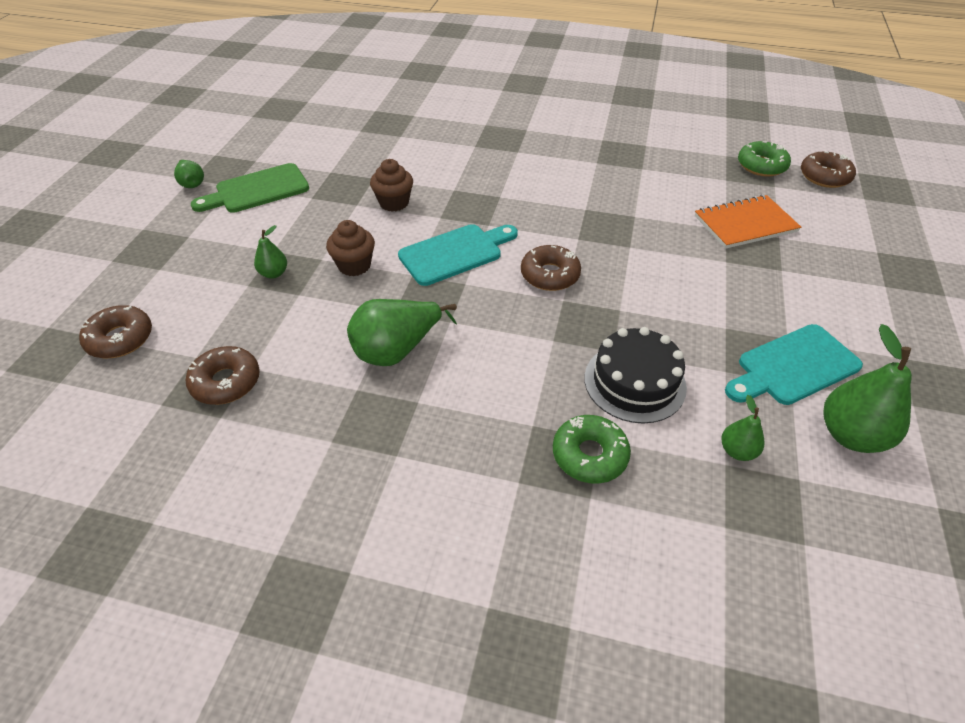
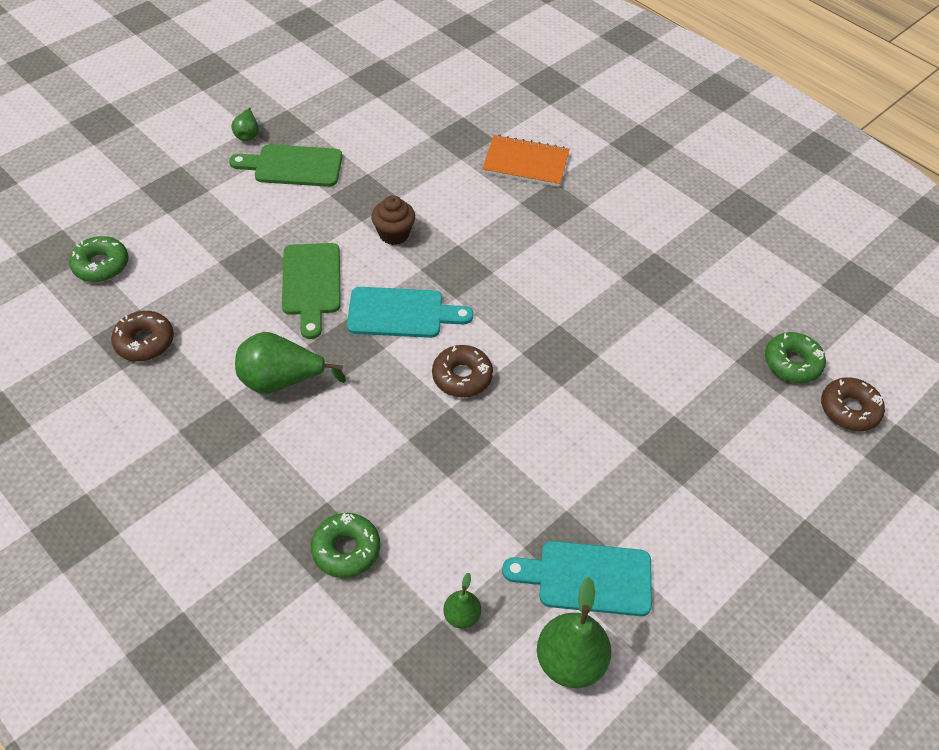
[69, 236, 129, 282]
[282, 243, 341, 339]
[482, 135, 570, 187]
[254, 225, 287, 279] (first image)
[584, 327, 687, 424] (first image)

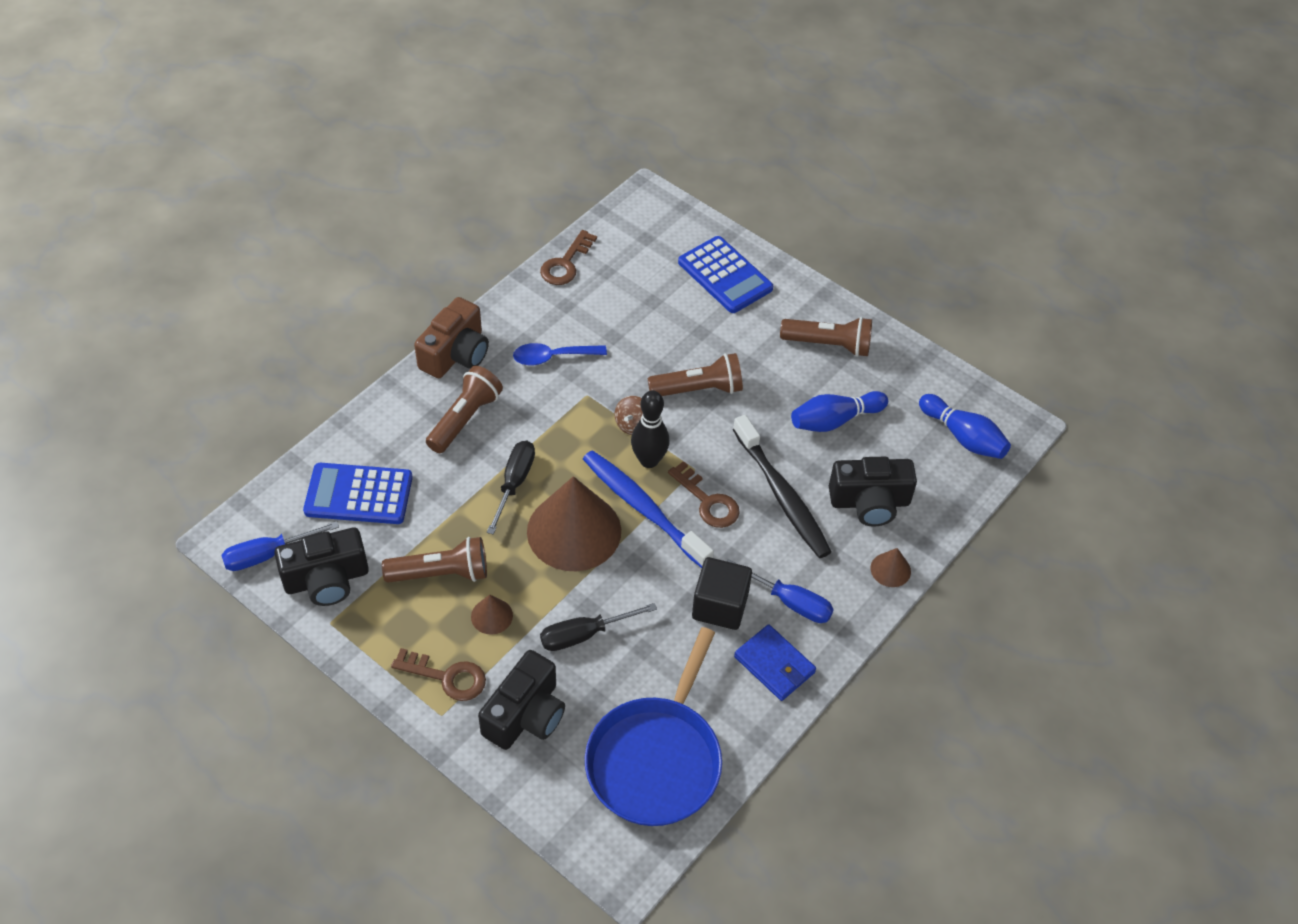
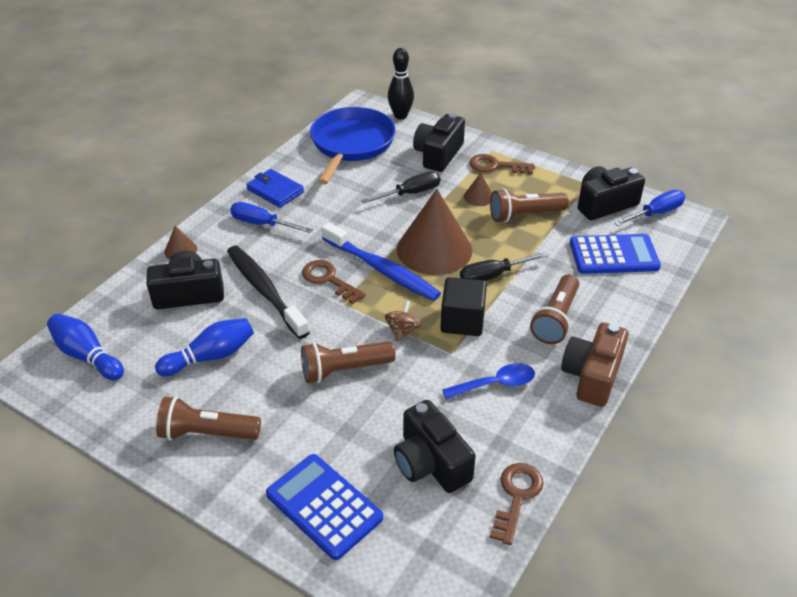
[388, 48, 414, 119]
[394, 400, 476, 493]
[440, 277, 487, 336]
[460, 252, 549, 281]

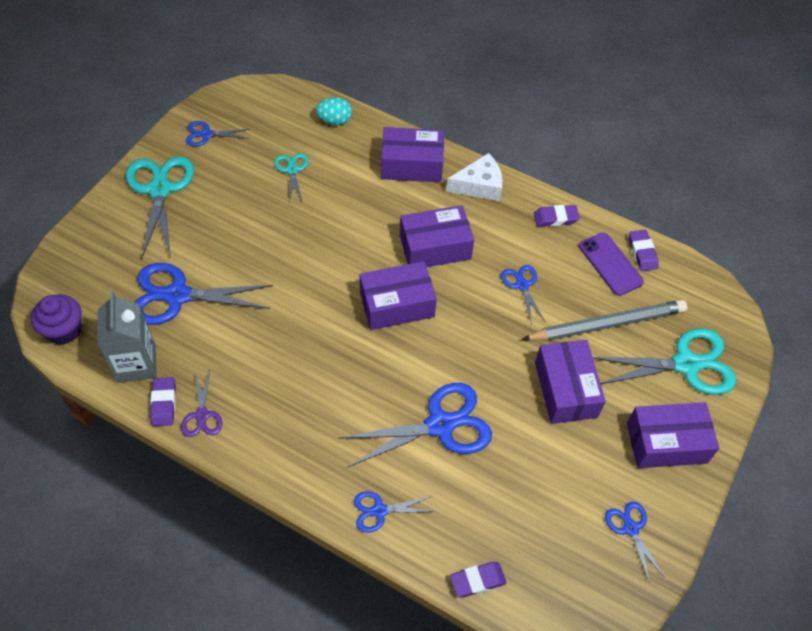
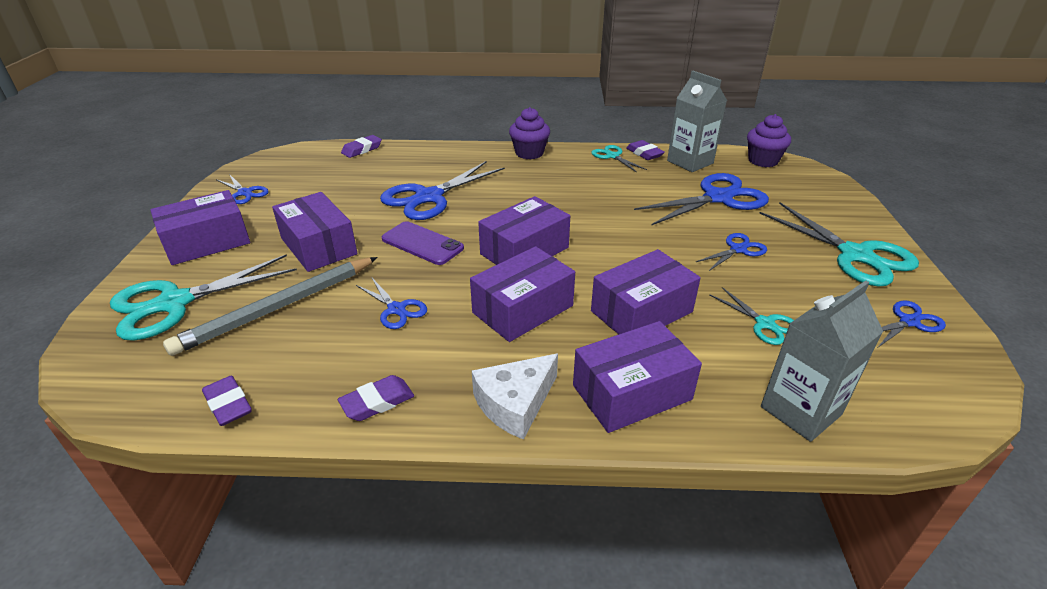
[382, 221, 464, 265]
[509, 107, 550, 159]
[591, 249, 701, 334]
[592, 145, 647, 173]
[696, 233, 767, 271]
[761, 280, 883, 442]

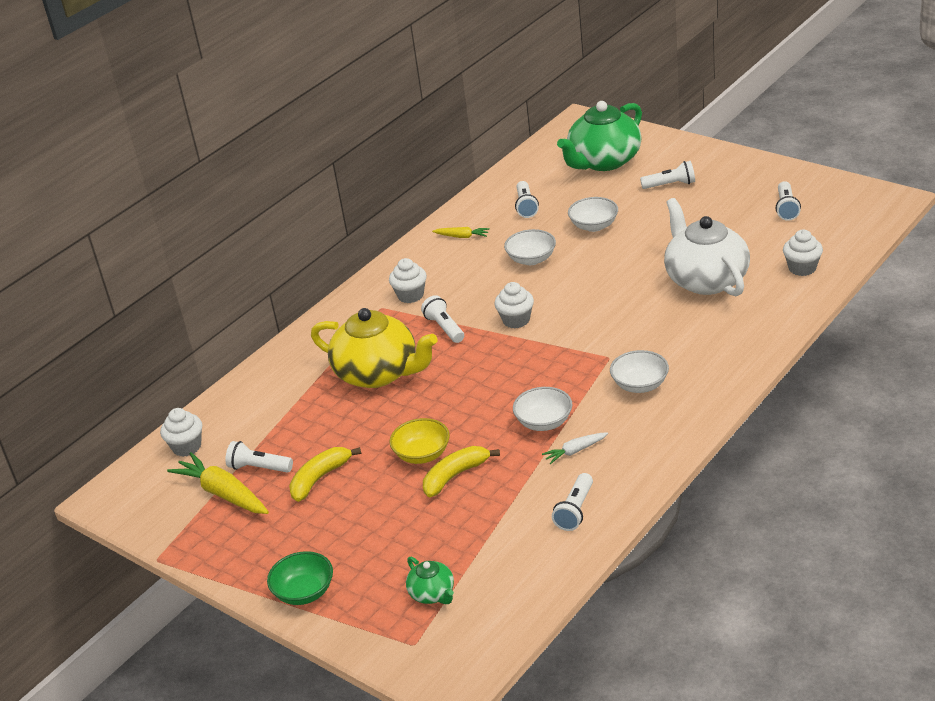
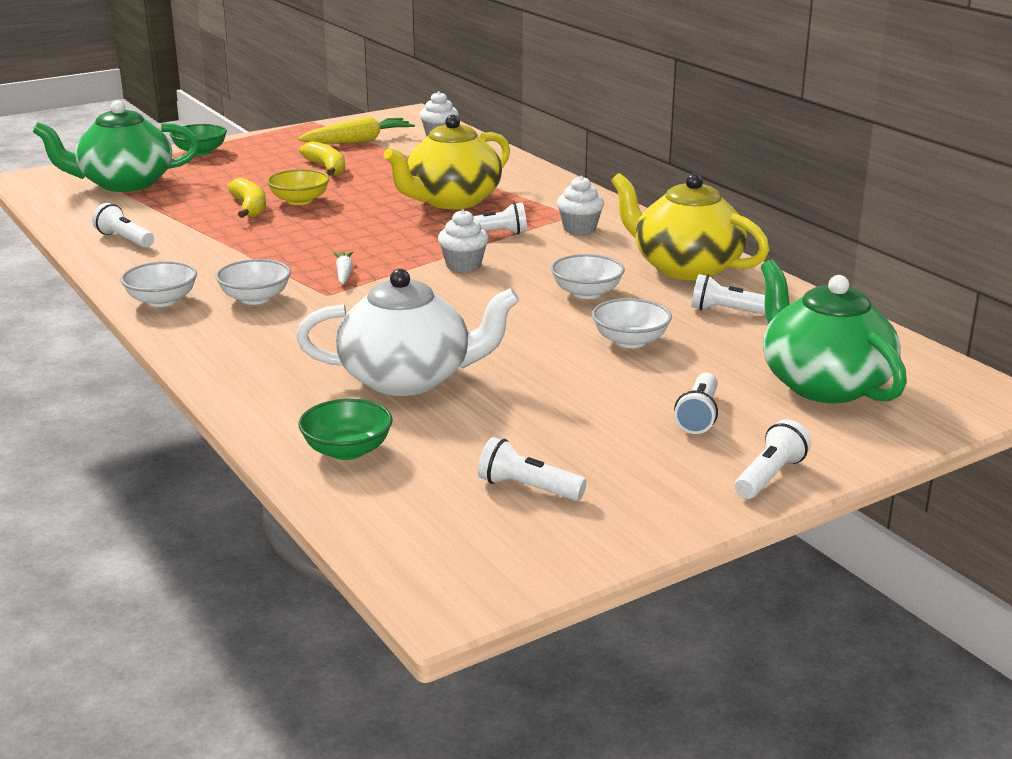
[33, 100, 200, 192]
[121, 261, 197, 307]
[298, 399, 393, 460]
[333, 251, 353, 284]
[611, 173, 769, 280]
[735, 419, 811, 499]

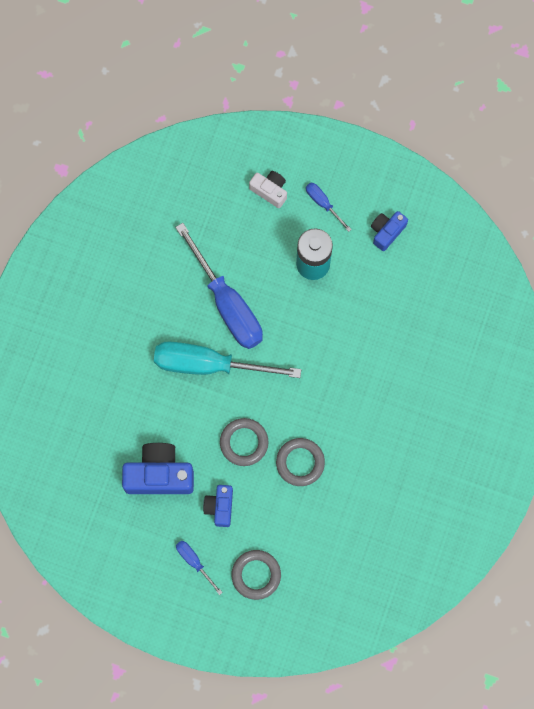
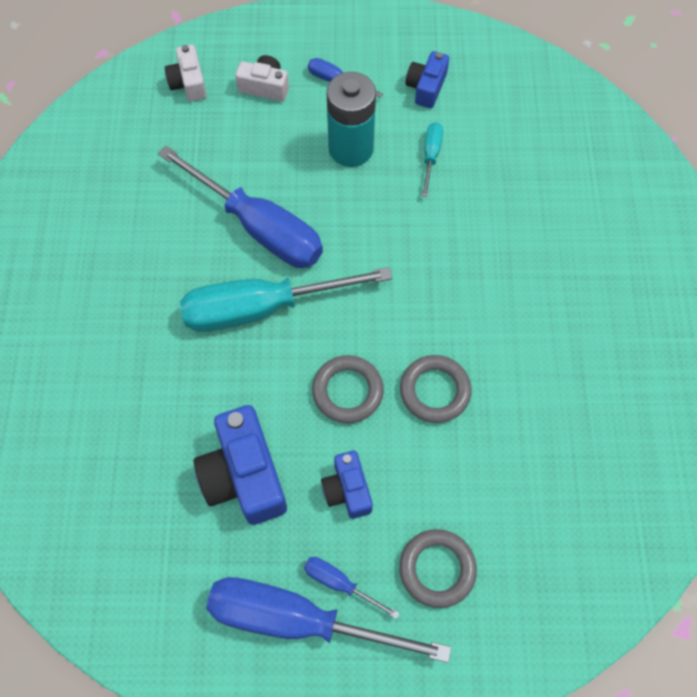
[165, 45, 207, 102]
[194, 405, 287, 525]
[206, 577, 451, 663]
[422, 122, 443, 197]

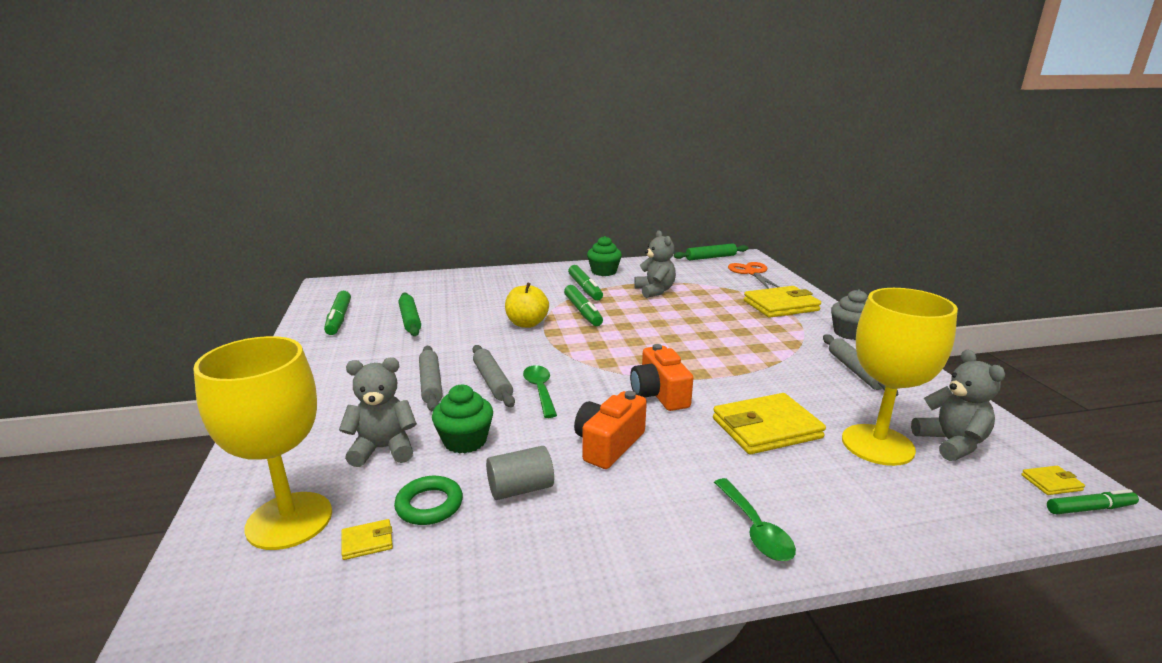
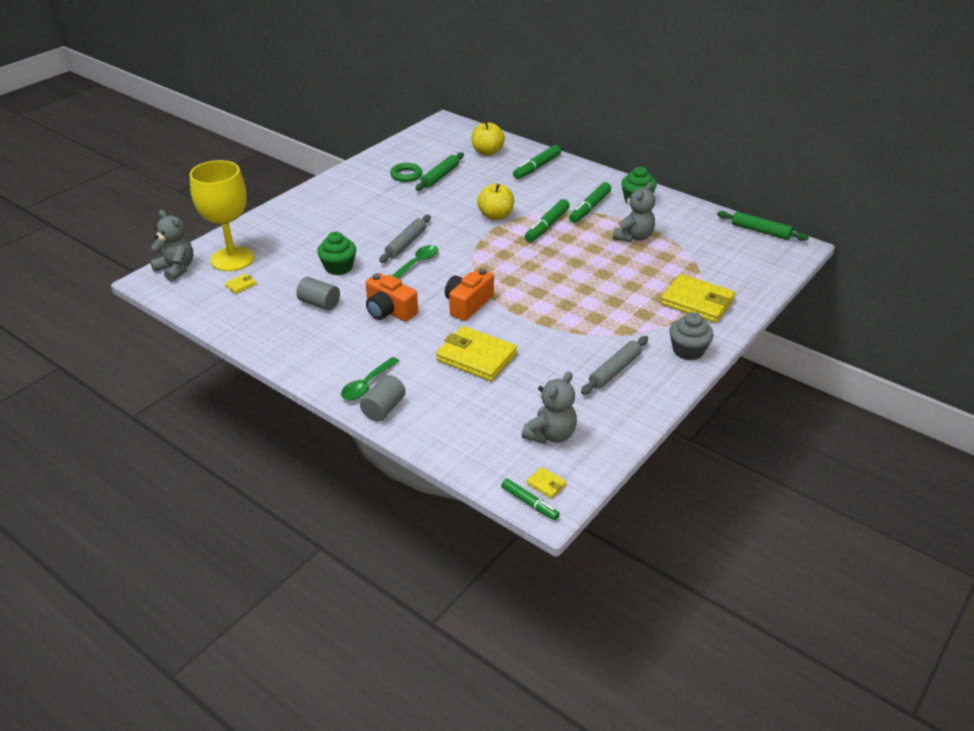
[150, 210, 193, 282]
[225, 273, 257, 294]
[360, 375, 406, 422]
[366, 273, 418, 321]
[390, 163, 422, 182]
[472, 121, 505, 156]
[513, 145, 561, 179]
[419, 346, 443, 412] (first image)
[728, 262, 779, 289] (first image)
[842, 288, 958, 466] (first image)

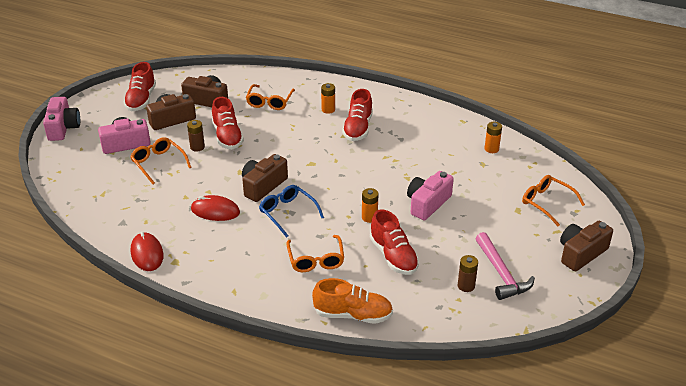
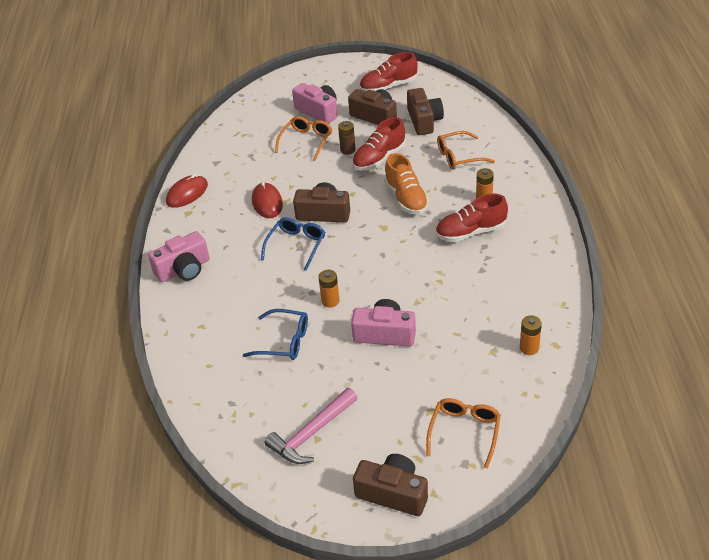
[148, 231, 210, 282]
[243, 309, 308, 360]
[384, 153, 429, 214]
[286, 235, 344, 272] (first image)
[458, 255, 478, 292] (first image)

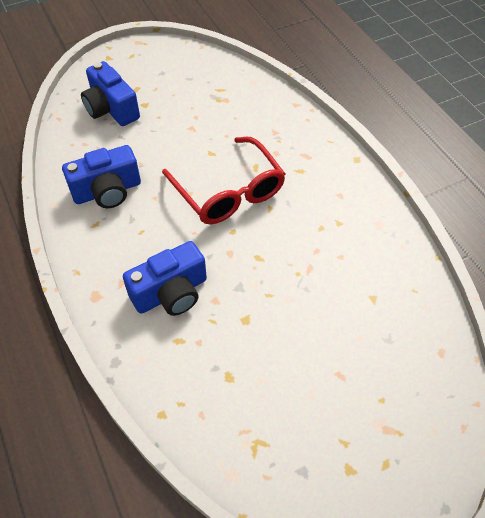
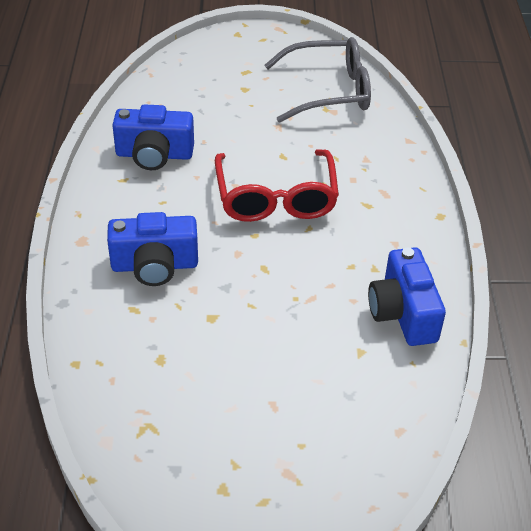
[265, 37, 371, 123]
[368, 247, 446, 346]

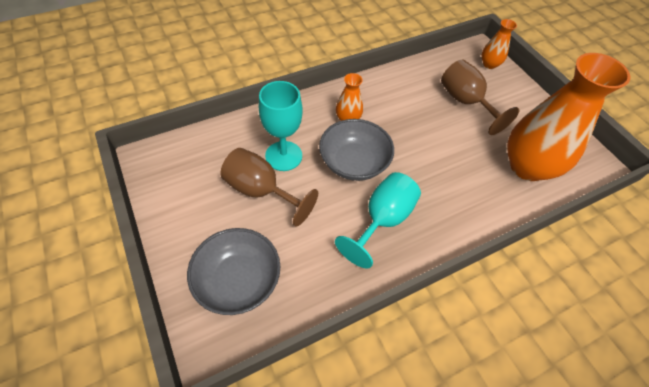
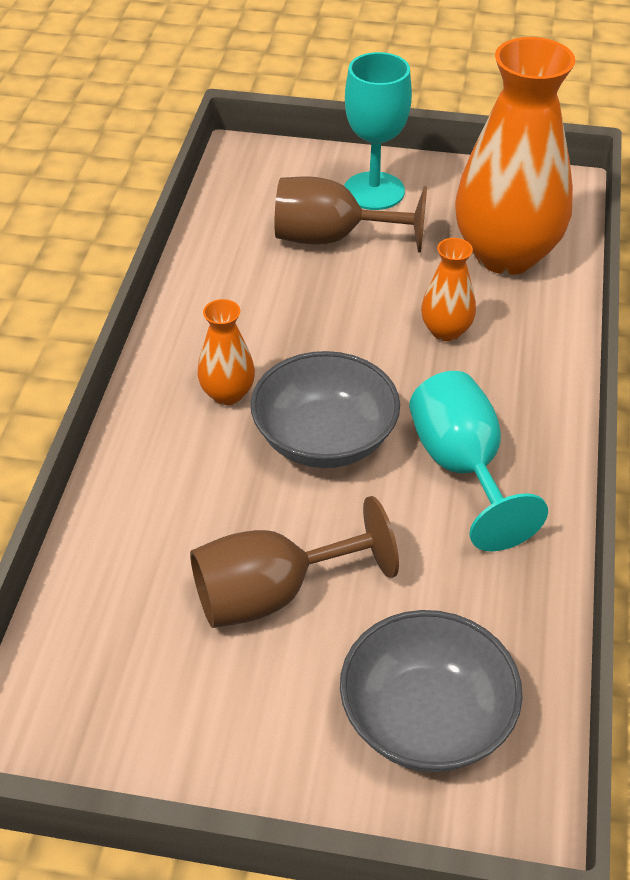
[344, 52, 412, 210]
[421, 238, 476, 341]

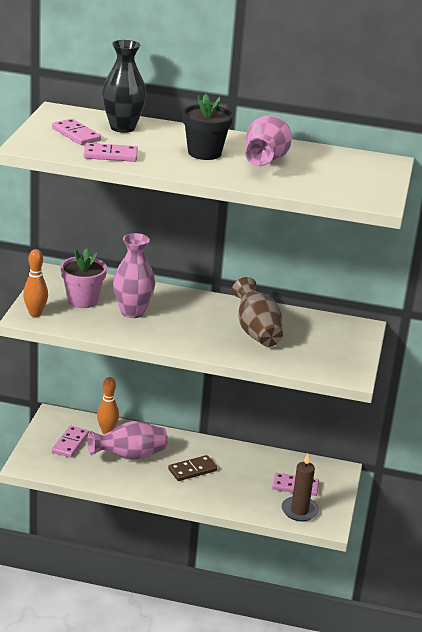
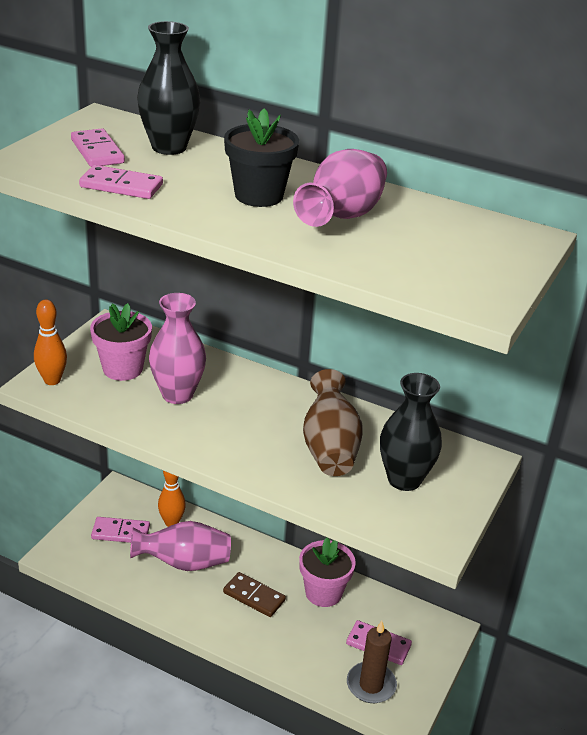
[91, 517, 150, 543]
[223, 572, 286, 617]
[299, 537, 356, 607]
[380, 373, 442, 491]

